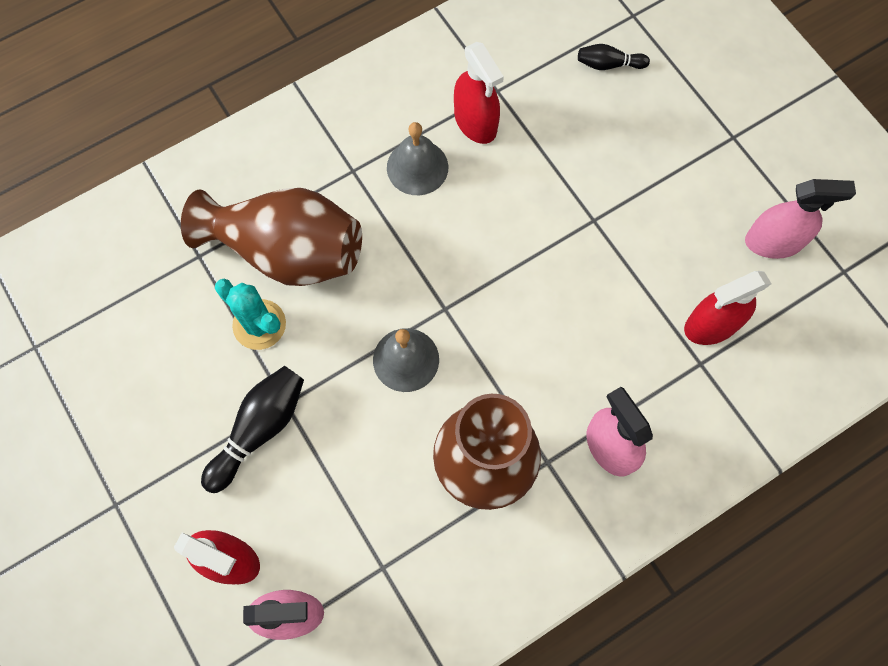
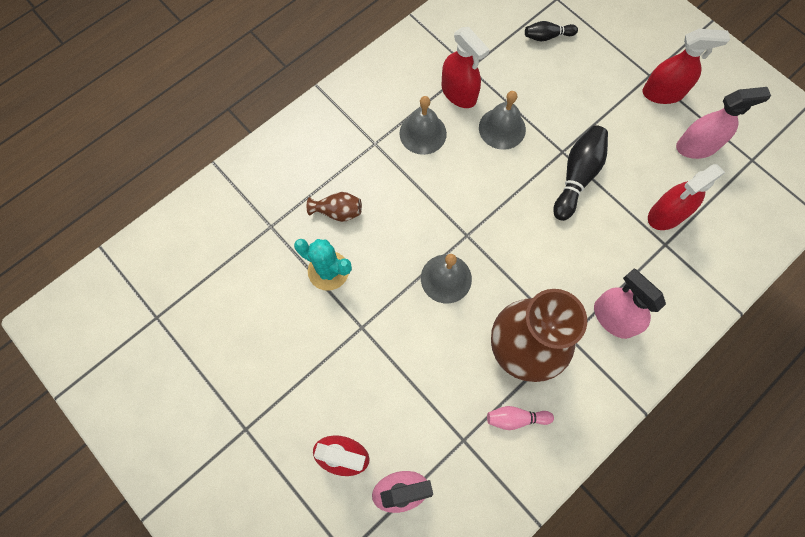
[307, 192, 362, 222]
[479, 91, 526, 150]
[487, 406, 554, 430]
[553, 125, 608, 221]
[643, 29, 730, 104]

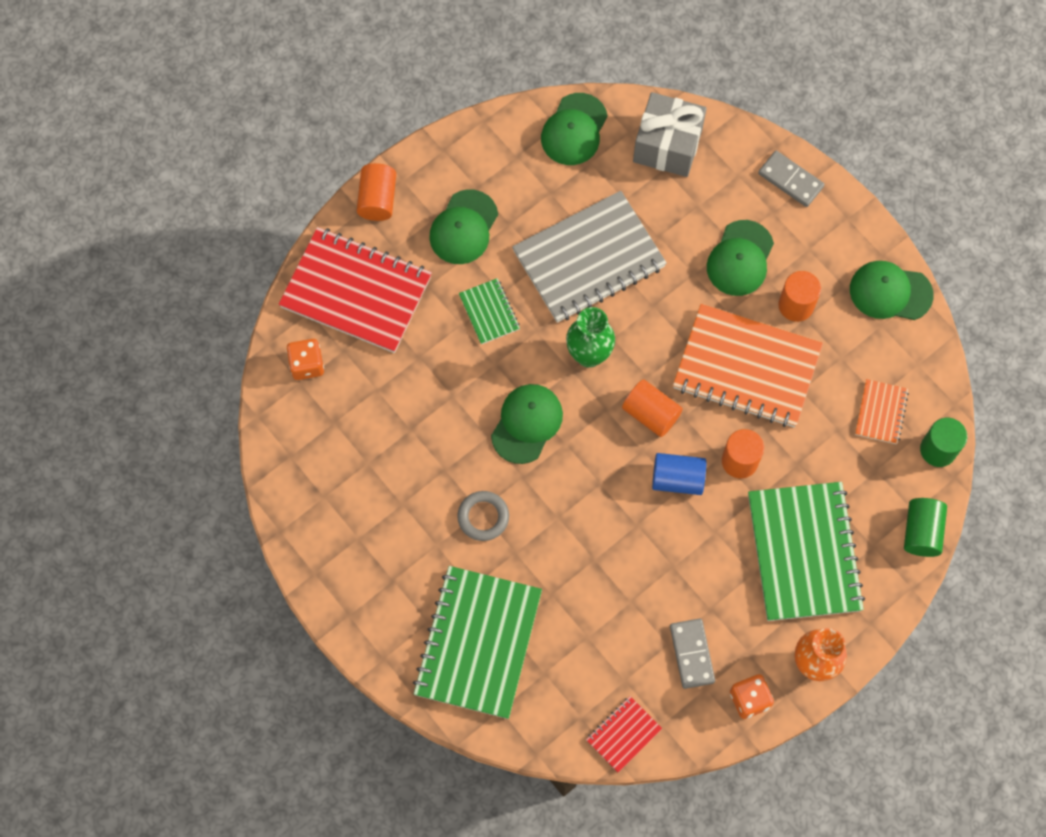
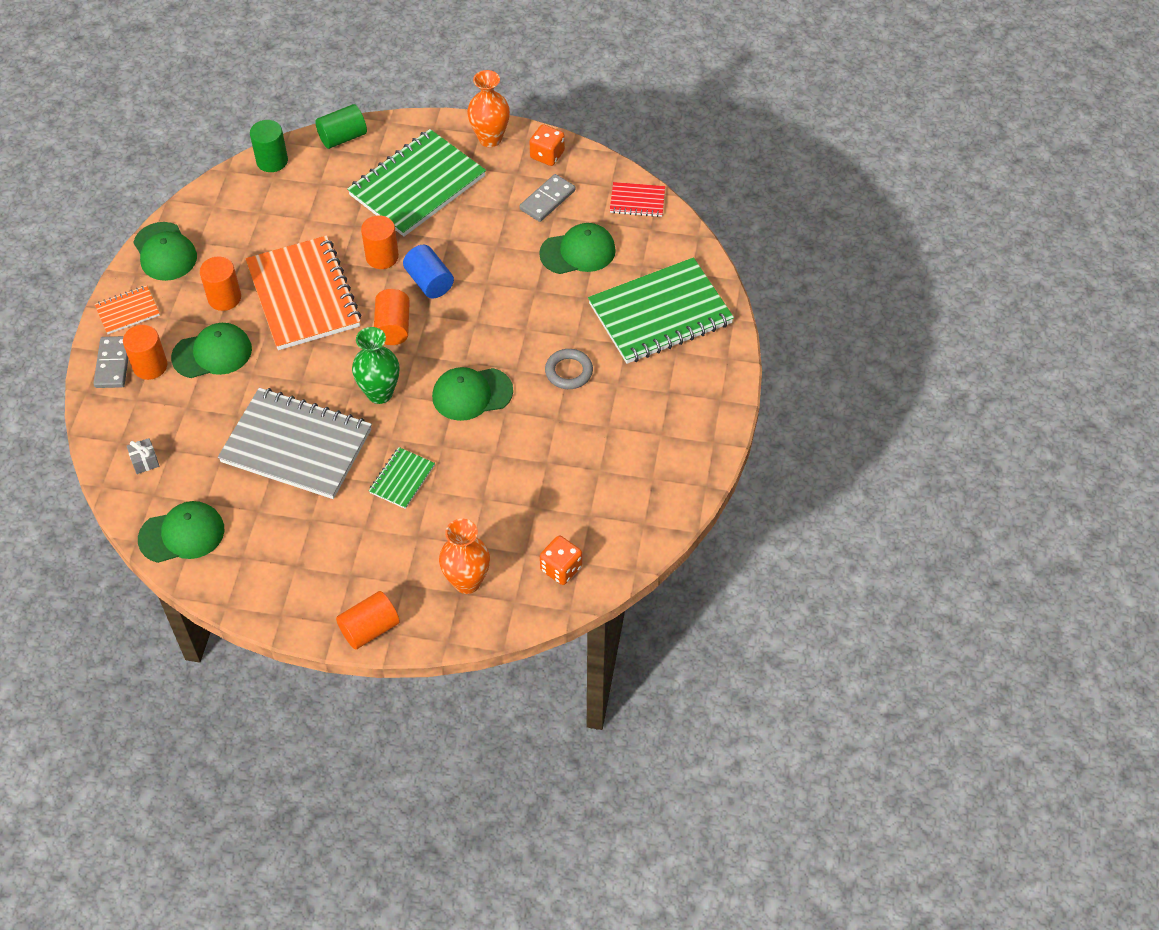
[94, 285, 160, 334]
[123, 325, 167, 380]
[127, 438, 159, 474]
[439, 519, 490, 594]
[539, 223, 616, 274]

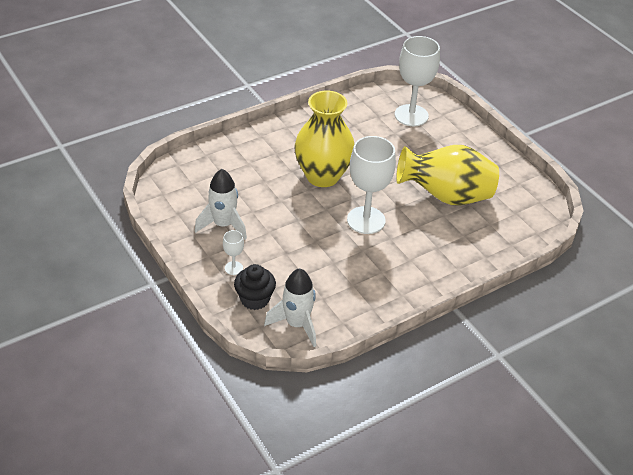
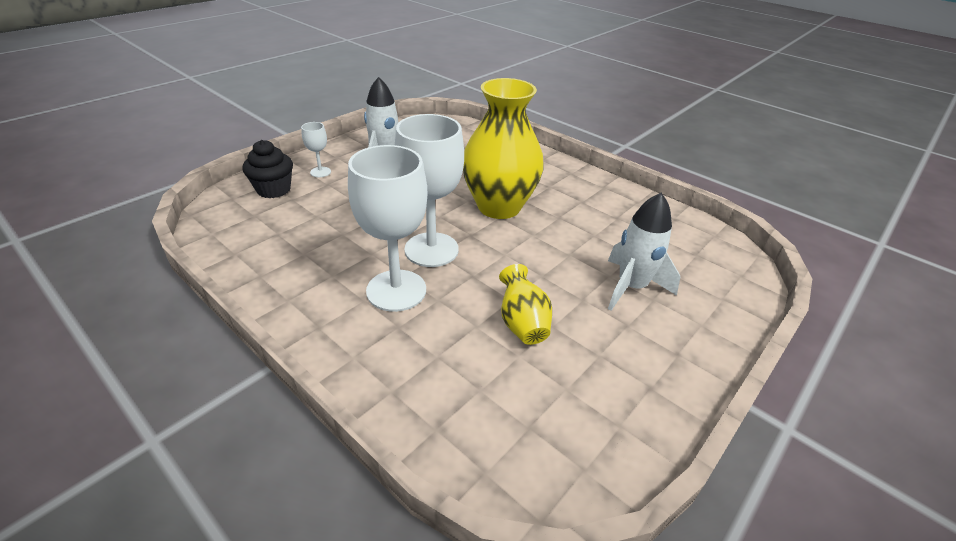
[348, 145, 428, 312]
[499, 264, 552, 345]
[608, 193, 680, 311]

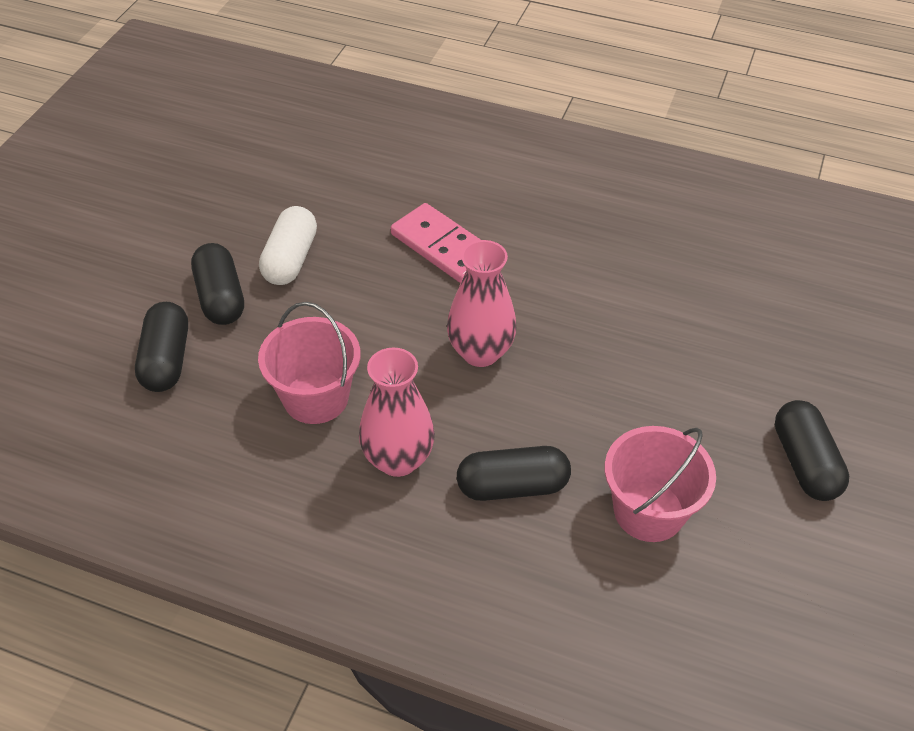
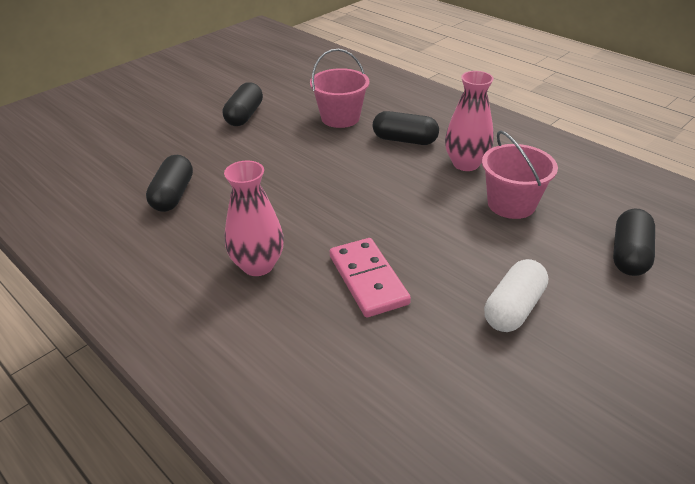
[146, 155, 193, 212]
[224, 160, 284, 276]

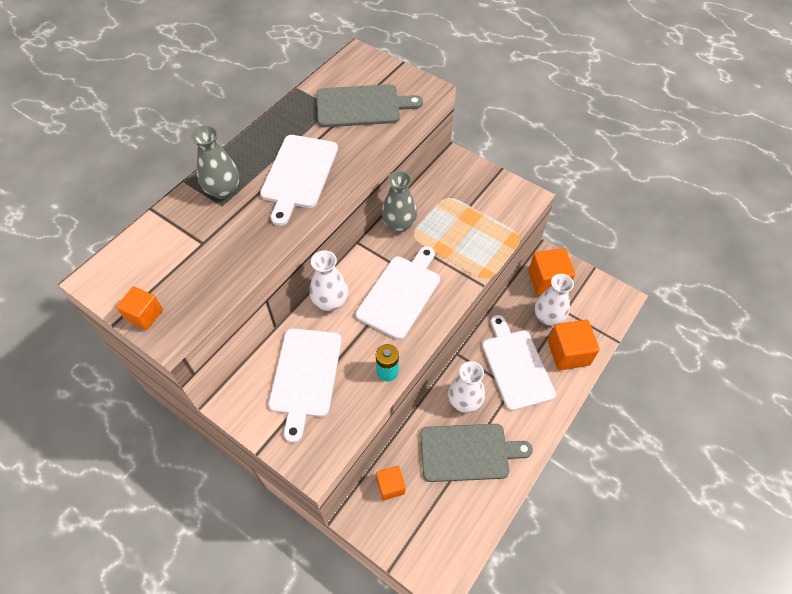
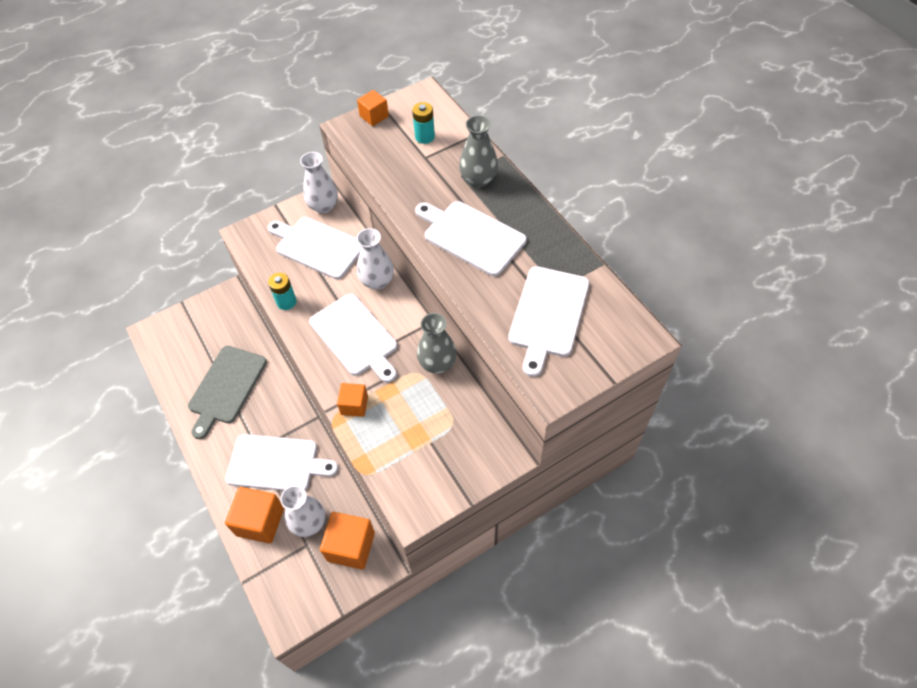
[300, 152, 338, 214]
[337, 383, 368, 417]
[412, 102, 435, 144]
[508, 266, 590, 377]

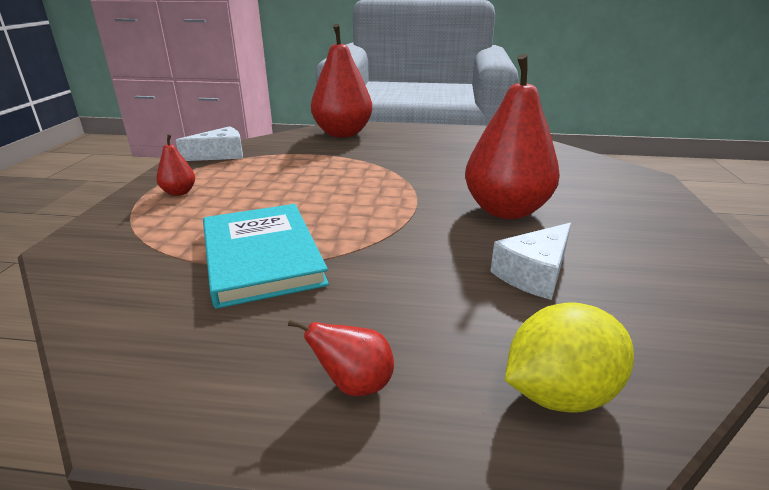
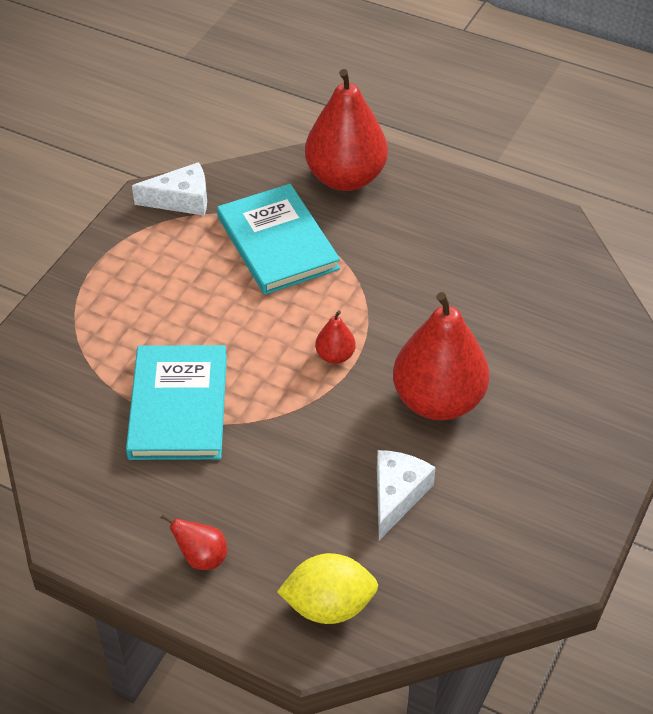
[217, 184, 340, 295]
[315, 310, 356, 364]
[377, 450, 436, 540]

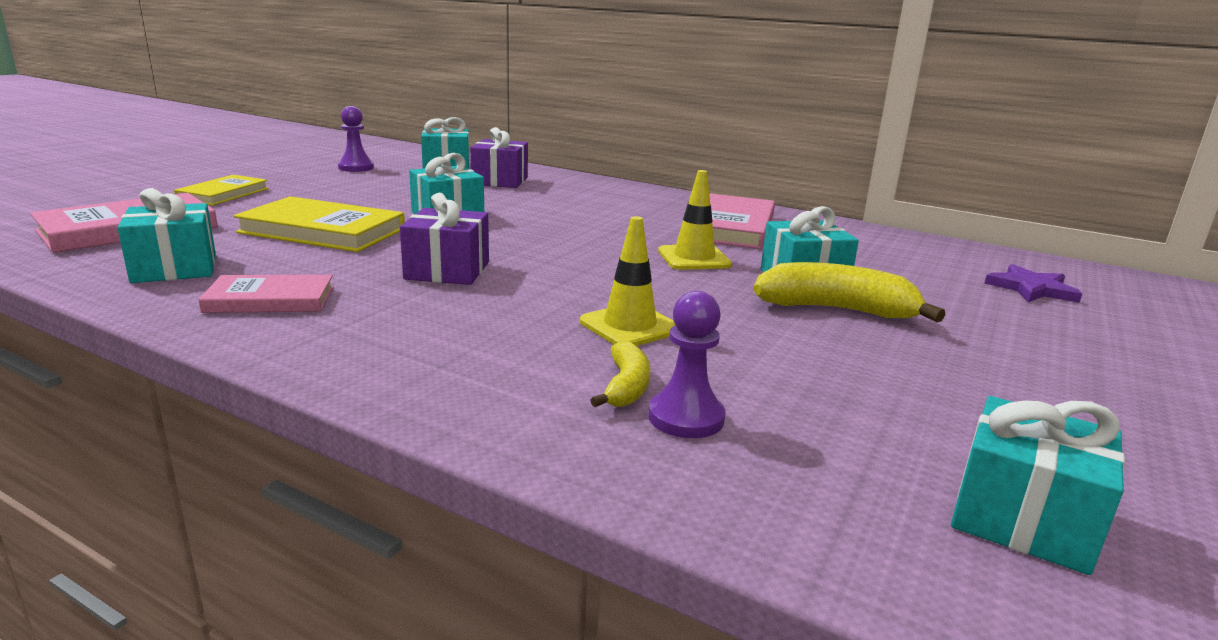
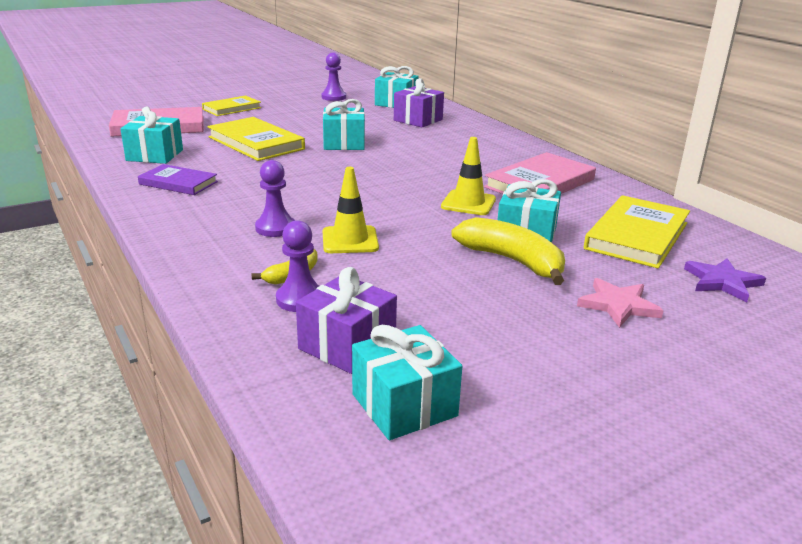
[138, 164, 218, 195]
[255, 160, 295, 237]
[296, 267, 397, 374]
[577, 278, 664, 328]
[584, 195, 690, 268]

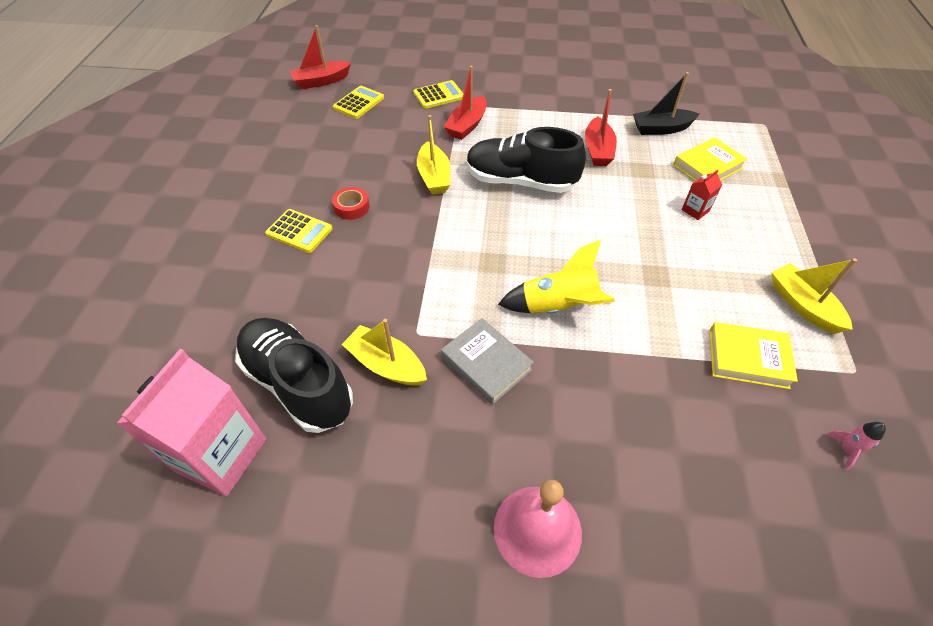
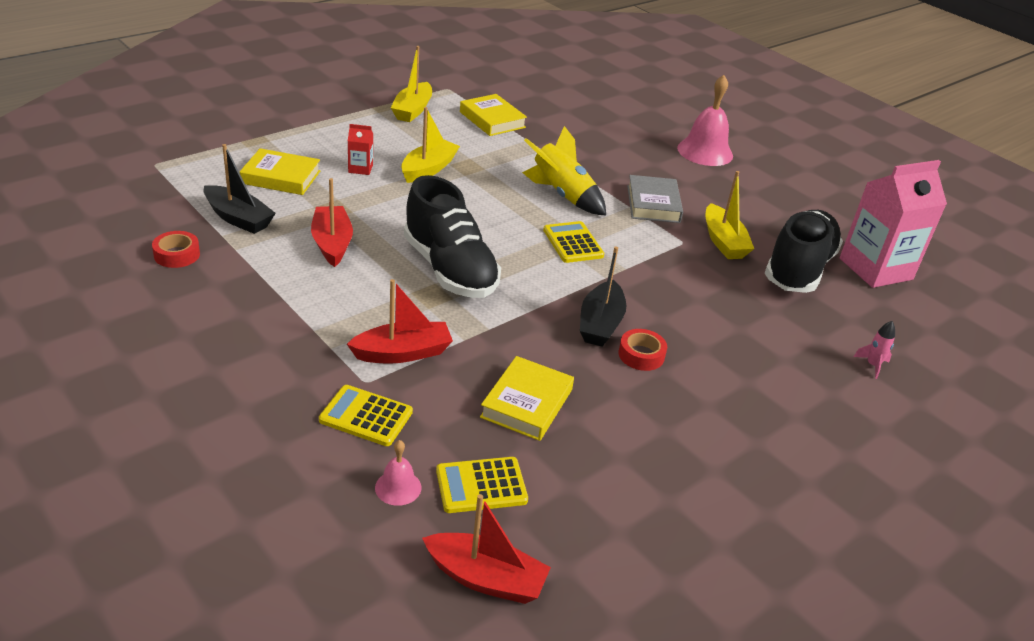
[152, 231, 200, 268]
[311, 178, 353, 267]
[375, 440, 421, 506]
[401, 107, 460, 183]
[480, 356, 574, 441]
[543, 221, 604, 263]
[580, 246, 627, 346]
[765, 210, 843, 293]
[854, 321, 895, 379]

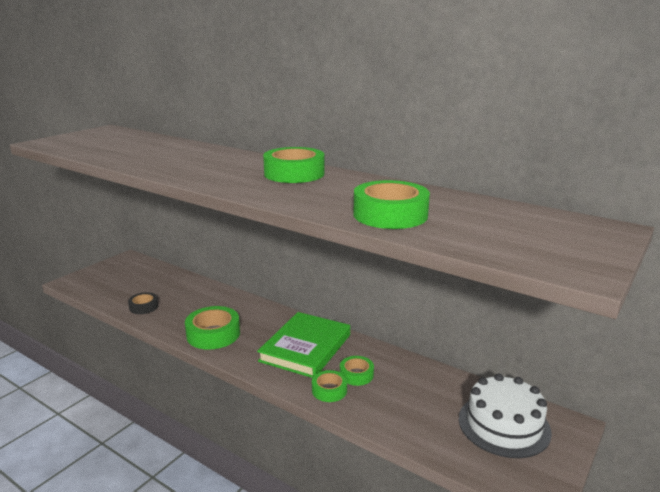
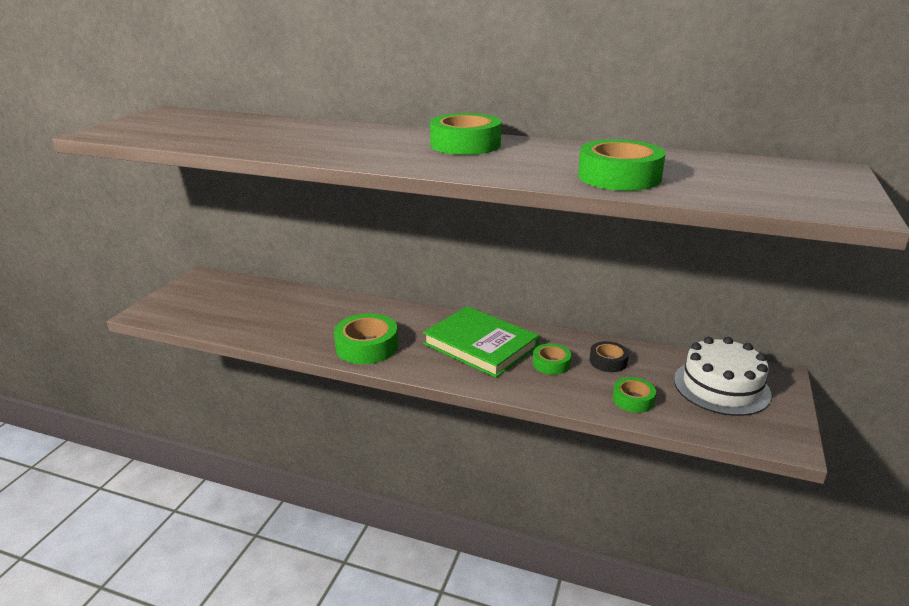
[423, 306, 539, 378]
[589, 341, 629, 372]
[613, 377, 656, 413]

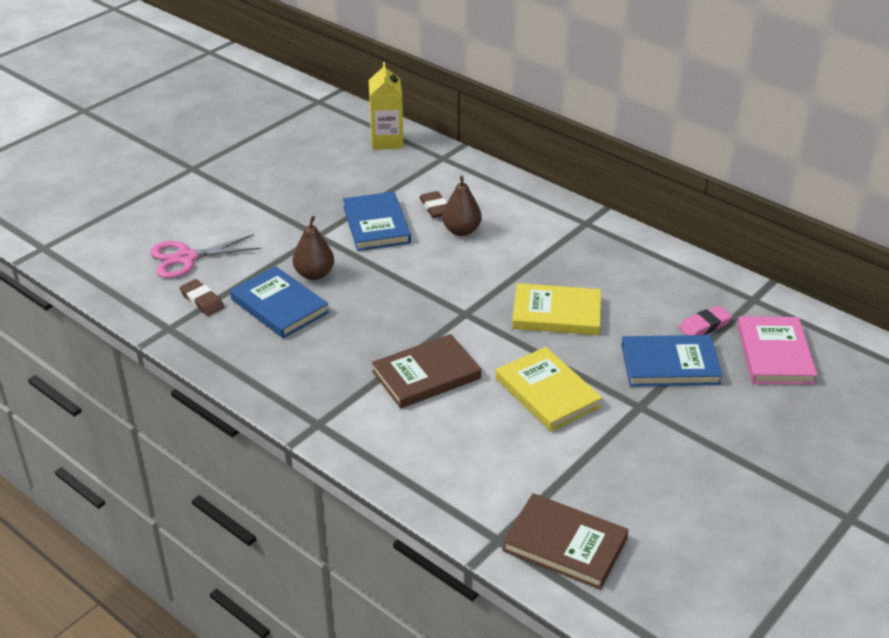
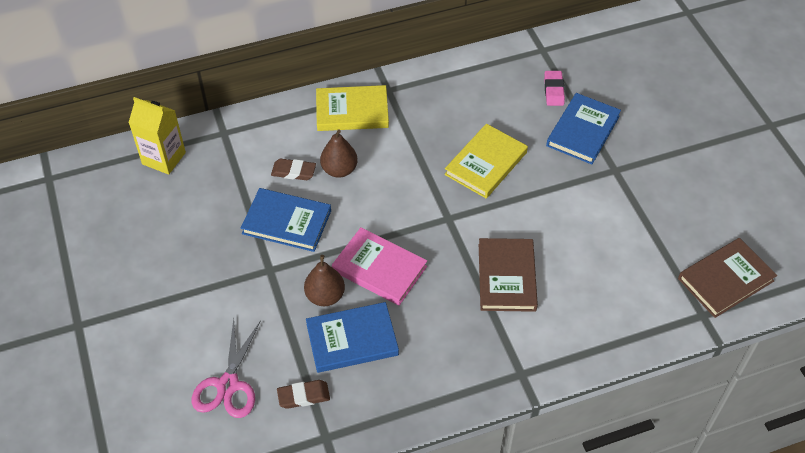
[316, 85, 389, 131]
[332, 227, 427, 306]

